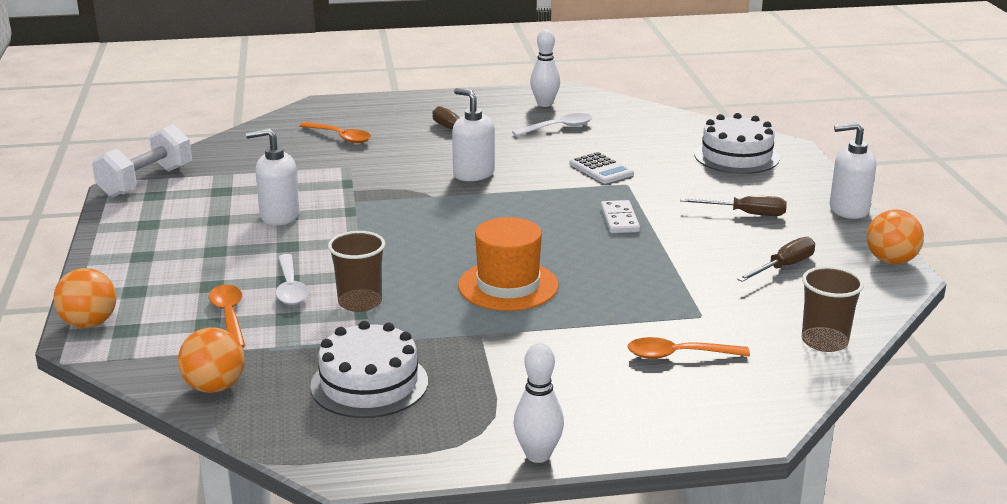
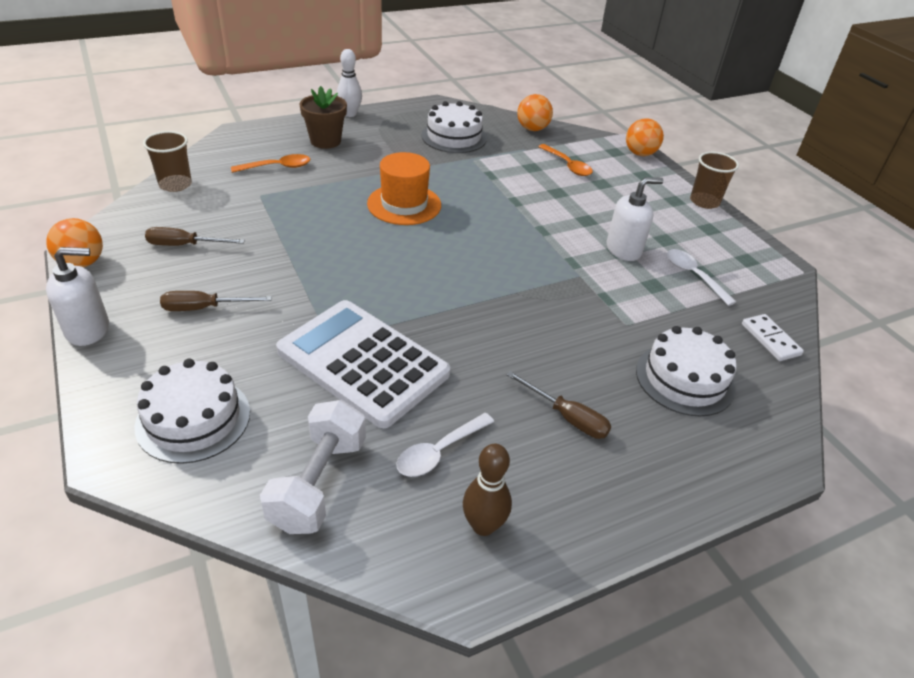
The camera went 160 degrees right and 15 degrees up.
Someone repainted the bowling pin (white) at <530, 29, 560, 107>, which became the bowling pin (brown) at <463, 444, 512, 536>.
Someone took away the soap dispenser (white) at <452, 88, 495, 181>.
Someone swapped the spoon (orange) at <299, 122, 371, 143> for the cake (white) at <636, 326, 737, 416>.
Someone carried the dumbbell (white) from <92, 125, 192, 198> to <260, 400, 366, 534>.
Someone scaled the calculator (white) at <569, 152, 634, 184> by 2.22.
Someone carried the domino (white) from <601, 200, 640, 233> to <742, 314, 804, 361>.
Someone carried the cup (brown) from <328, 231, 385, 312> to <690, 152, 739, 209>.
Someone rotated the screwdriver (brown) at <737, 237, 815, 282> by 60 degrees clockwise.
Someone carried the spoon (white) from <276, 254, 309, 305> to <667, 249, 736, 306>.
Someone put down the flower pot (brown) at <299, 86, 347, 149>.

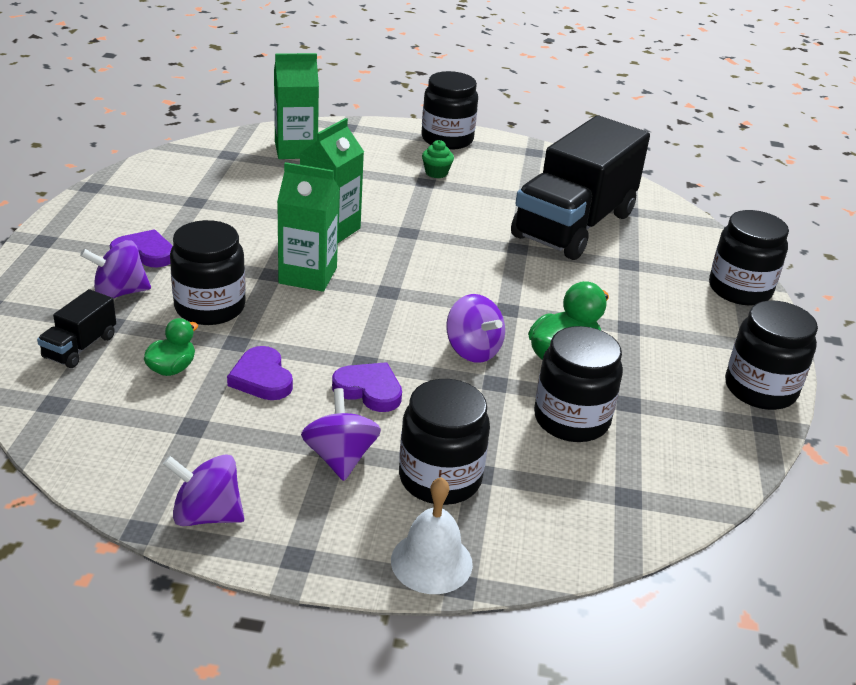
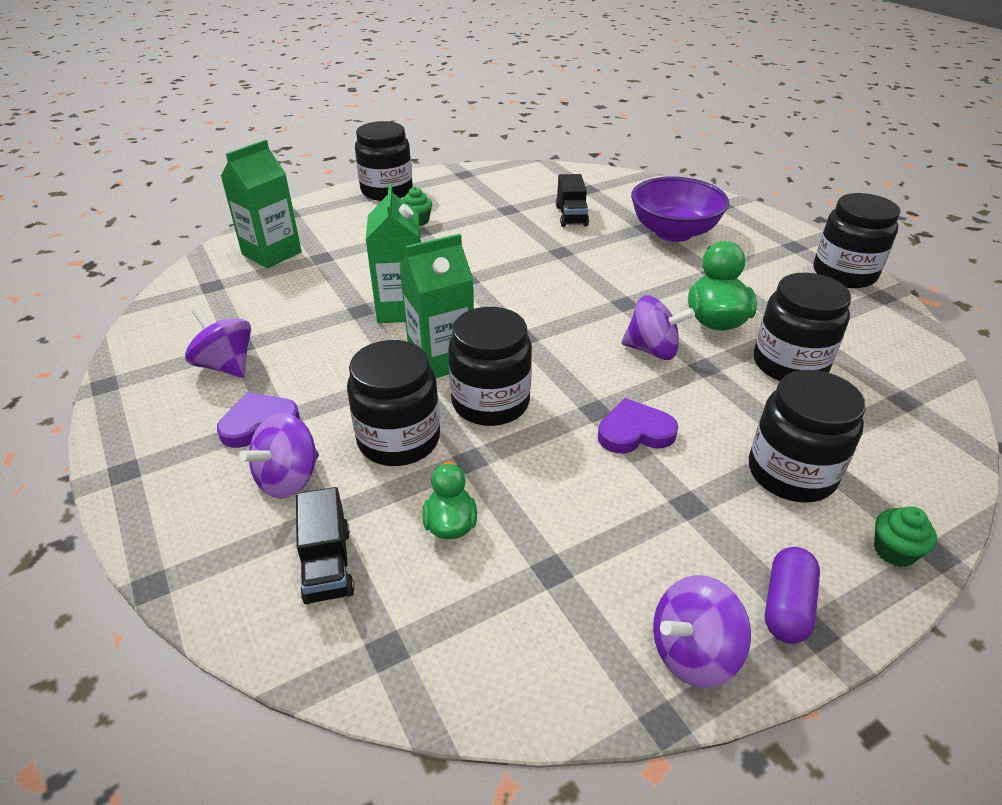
The camera went 35 degrees left and 5 degrees up.
Someone scaled the truck (black) at <511, 115, 650, 260> by 0.40.
Someone carried the jar (black) from <709, 210, 789, 305> to <448, 307, 532, 426>.
Someone took away the heart (purple) at <227, 346, 293, 400>.
Someone carried the spinning top (purple) from <301, 388, 381, 481> to <185, 307, 251, 378>.
Someone swapped the bell (white) at <391, 477, 473, 594> for the cupcake (green) at <874, 506, 937, 567>.
Someone put down the bowl (purple) at <631, 177, 729, 242>.
Someone put down the capsule (purple) at <765, 547, 820, 644>.

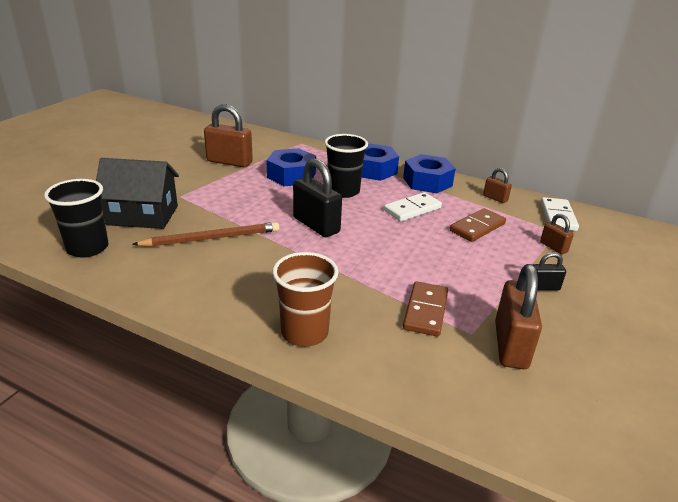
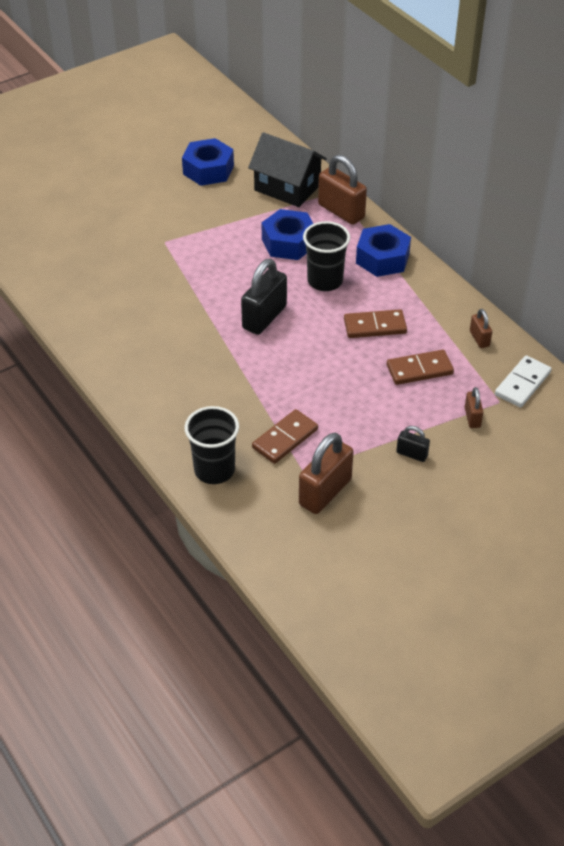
The camera went 30 degrees right and 15 degrees up.
Someone carried the padlock (brown) from <204, 104, 253, 167> to <318, 154, 367, 225>.
Someone carried the nut (blue) from <403, 154, 456, 193> to <182, 138, 234, 186>.
Someone carried the house (black) from <96, 158, 179, 229> to <248, 132, 327, 207>.
Someone rotated the padlock (black) at <293, 158, 342, 237> by 45 degrees clockwise.
Someone carried the cup (black) from <44, 179, 108, 258> to <184, 406, 239, 484>.
Someone repainted the domino (white) at <384, 192, 442, 221>, which became the domino (brown) at <344, 309, 407, 338>.
Someone took away the pencil (brown) at <132, 222, 279, 247>.
Someone took away the cup (brown) at <272, 252, 339, 347>.

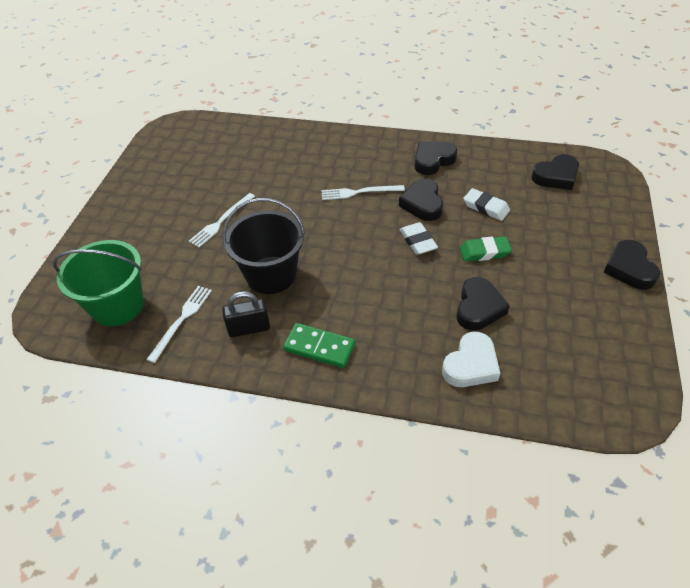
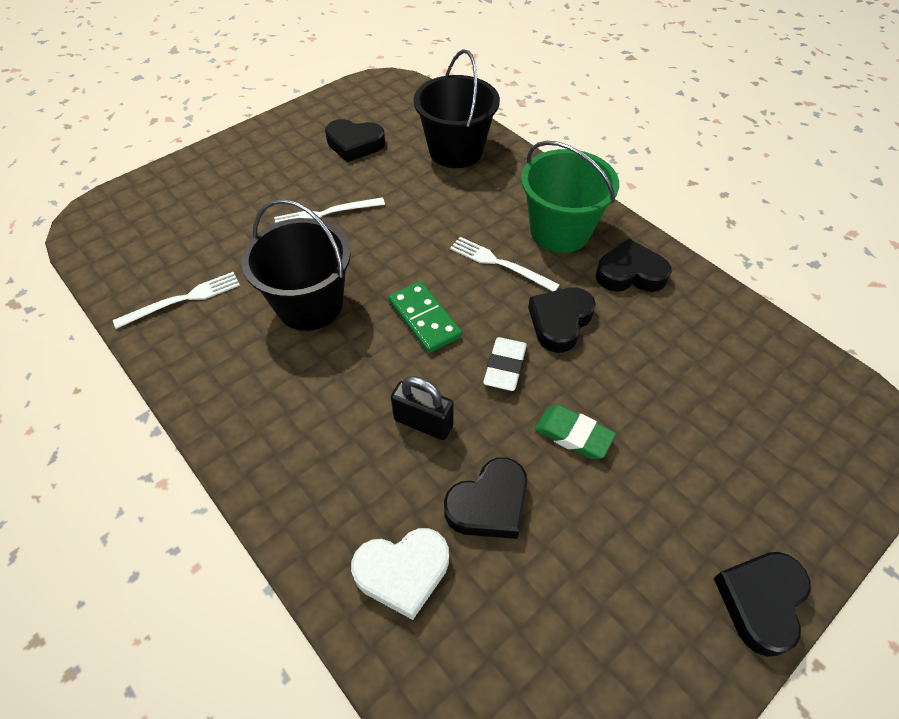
The camera went 35 degrees right and 5 degrees up.
Someone carried the heart (black) from <531, 154, 579, 190> to <325, 119, 385, 162>.
Someone took away the eraser (white) at <463, 188, 510, 221>.
Someone carried the bucket (green) from <53, 240, 144, 326> to <521, 141, 619, 253>.
Someone carried the padlock (black) from <222, 291, 270, 337> to <391, 376, 454, 440>.
Someone carried the domino (green) from <283, 323, 355, 368> to <388, 281, 462, 353>.
Someone put down the bucket (black) at <413, 49, 500, 168>.

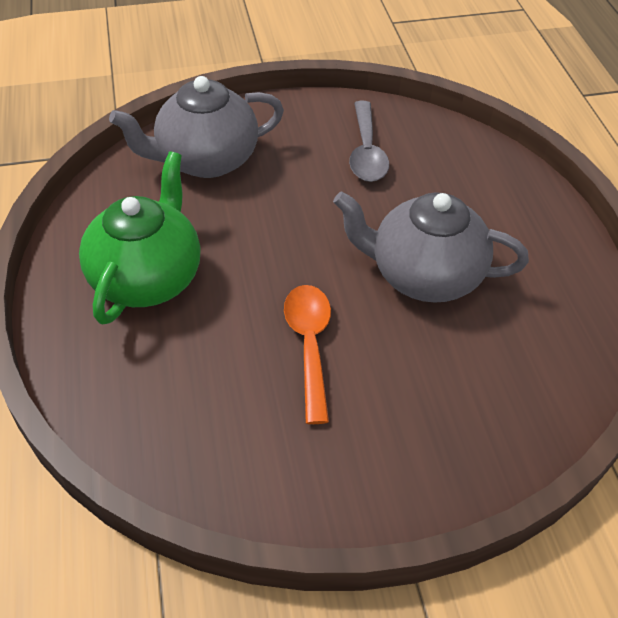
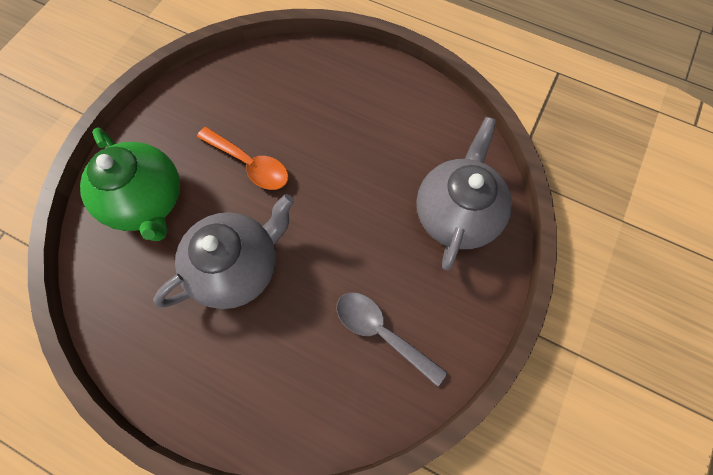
The camera went 130 degrees right and 20 degrees up.
Someone carried the teapot (green) from <79, 151, 201, 325> to <80, 127, 180, 241>.

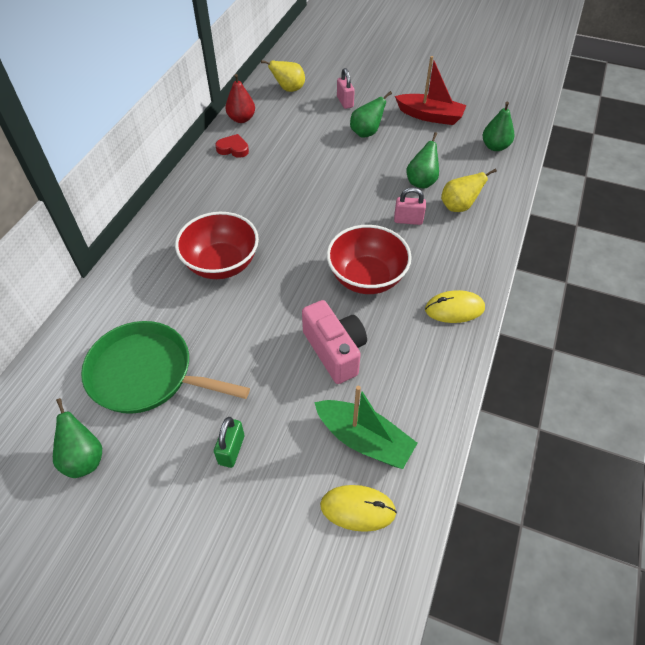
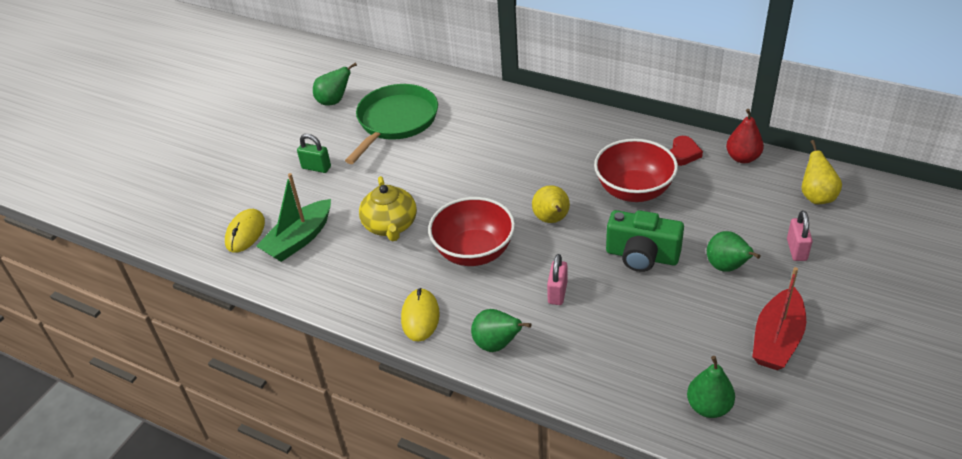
The camera went 100 degrees right and 10 degrees down.
Someone rotated the padlock (pink) at <337, 68, 355, 109> by 75 degrees counterclockwise.
Someone carried the pear (green) from <407, 132, 439, 189> to <471, 309, 531, 352>.
Someone carried the pear (yellow) from <441, 169, 497, 212> to <532, 185, 570, 223>.
Someone carried the bowl (red) from <175, 212, 259, 279> to <594, 139, 678, 202>.
Someone swapped the camera (pink) at <302, 300, 367, 384> for the teapot (yellow) at <359, 176, 417, 241>.
Someone put down the camera (green) at <606, 210, 684, 272>.

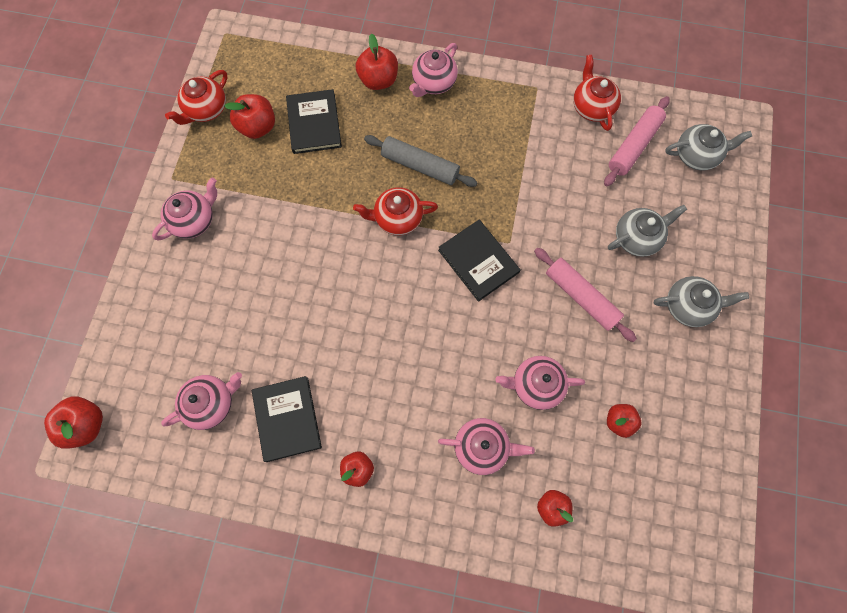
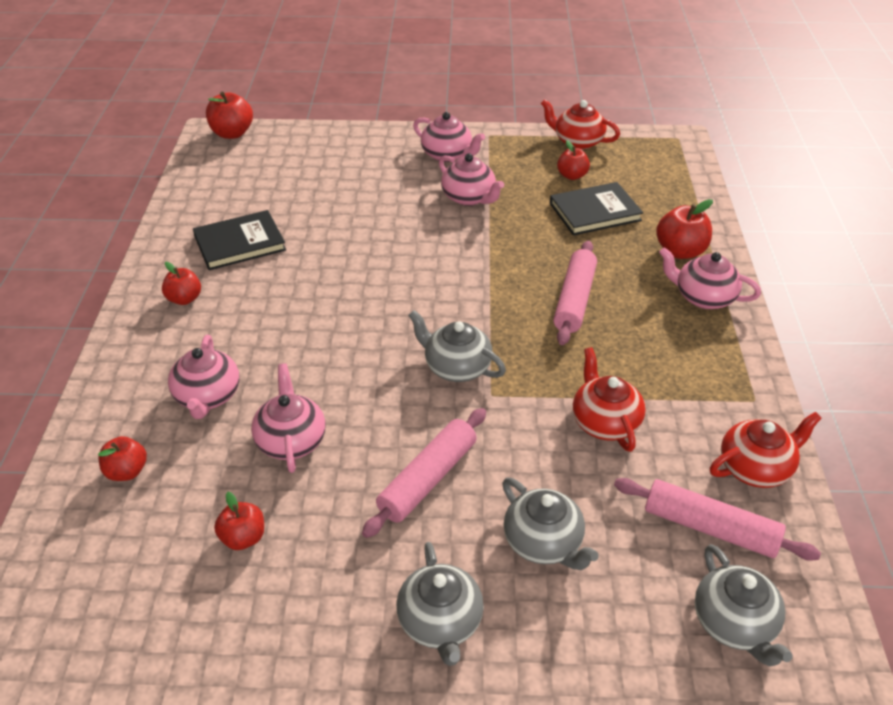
The camera went 80 degrees right and 30 degrees down.
Someone scaled the apple (red) at <224, 94, 275, 139> by 0.66.
Someone repainted the rolling pin (grey) at <364, 135, 478, 187>, which became the rolling pin (pink) at <553, 241, 597, 345>.
Someone carried the teapot (red) from <353, 187, 438, 235> to <573, 347, 646, 452>.
Someone swapped the book (black) at <438, 220, 520, 302> for the teapot (grey) at <408, 310, 506, 382>.
Someone carried the teapot (pink) from <161, 372, 242, 430> to <439, 153, 504, 206>.

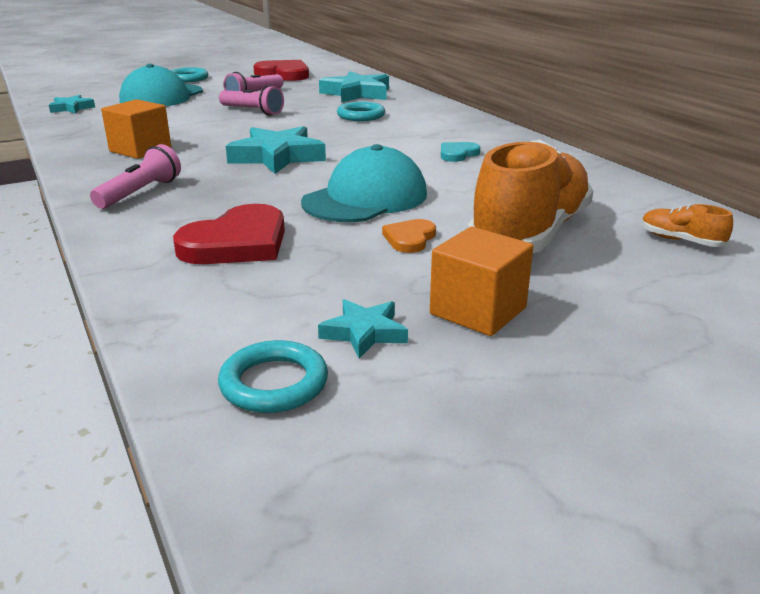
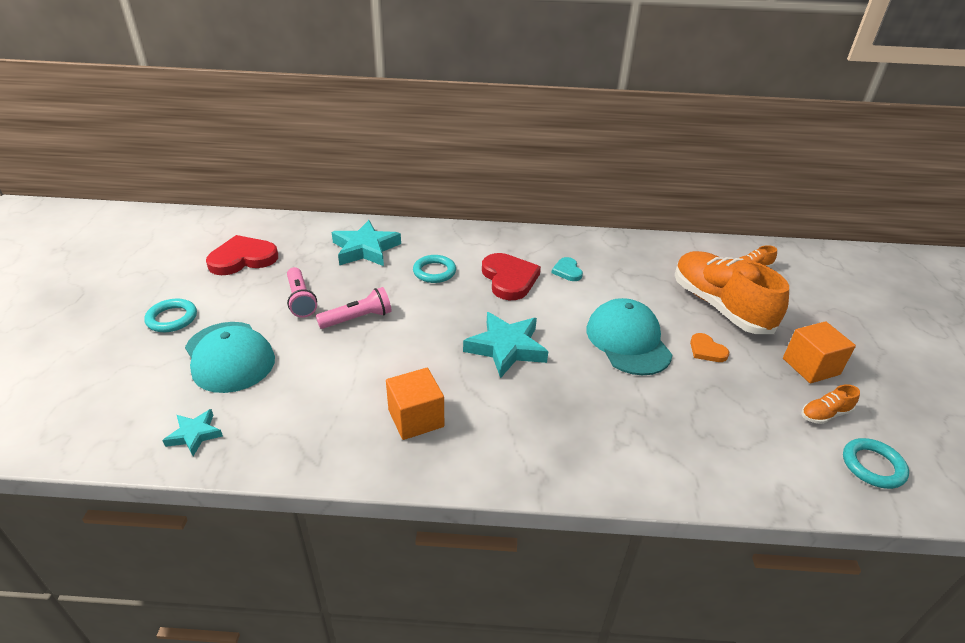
The camera went 60 degrees left and 10 degrees up.
Someone took away the flashlight (pink) at <90, 144, 181, 209>.
Someone carried the heart (red) from <173, 204, 285, 264> to <482, 253, 541, 300>.
Someone swapped the star (turquoise) at <318, 299, 408, 359> for the shoe (orange) at <801, 384, 860, 424>.

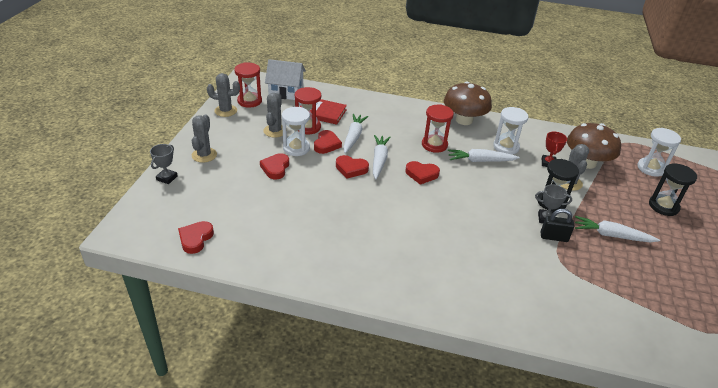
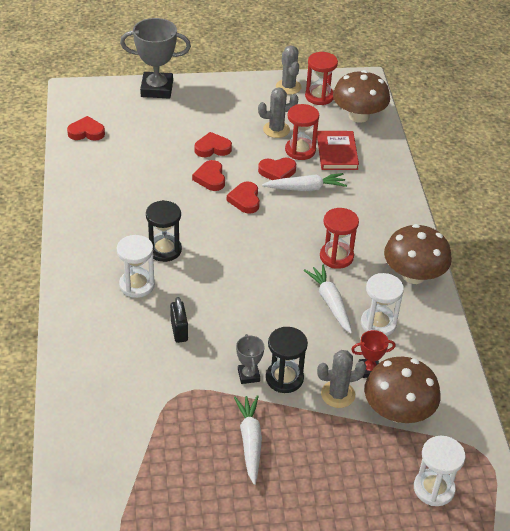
The camera went 70 degrees right and 5 degrees up.
Someone swapped the house (white) at <265, 59, 306, 100> for the mushroom (brown) at <333, 70, 390, 123>.
Someone carried the hourglass (white) from <282, 107, 310, 156> to <117, 235, 155, 298>.
Someone took away the cactus (grey) at <192, 114, 217, 163>.
Someone took away the carrot (white) at <373, 135, 390, 179>.
Someone scaled the trophy (grey) at <150, 144, 178, 184> by 2.00.
Someone carried the heart (red) from <405, 161, 440, 185> to <192, 160, 225, 191>.
Someone carried the hourglass (black) from <649, 164, 697, 216> to <146, 200, 182, 262>.
Someone carried the padlock (black) from <540, 209, 575, 242> to <170, 297, 188, 343>.

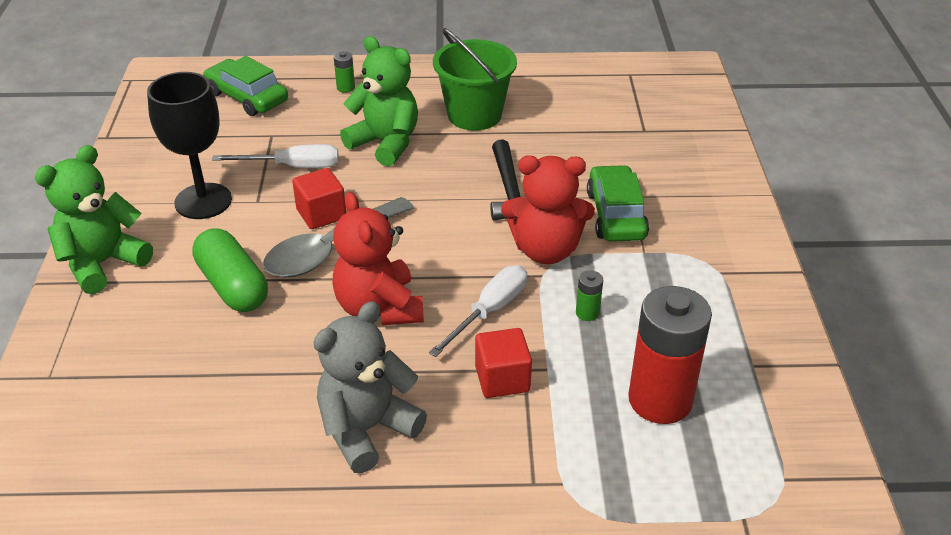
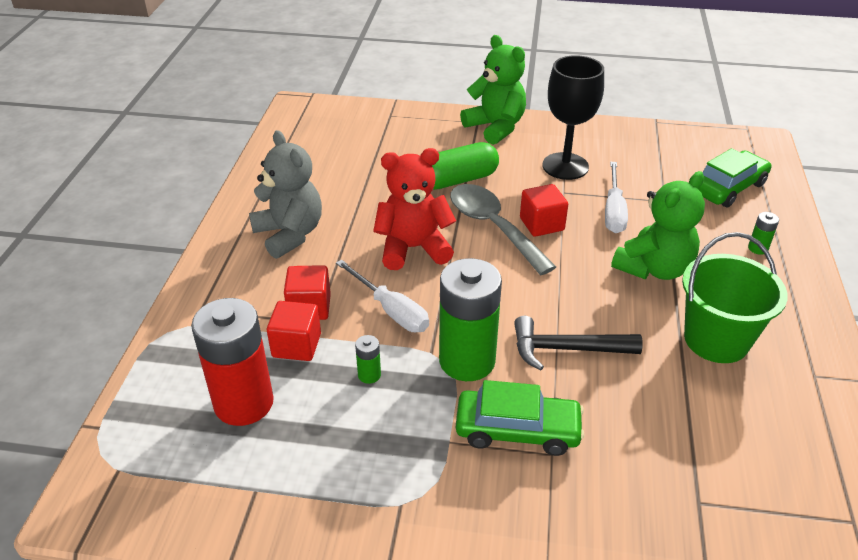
The camera went 100 degrees right and 0 degrees up.
Someone swapped the teddy bear (red) at <501, 155, 595, 264> for the battery (green) at <439, 258, 502, 381>.
Someone put down the cube (red) at <267, 301, 321, 361>.

